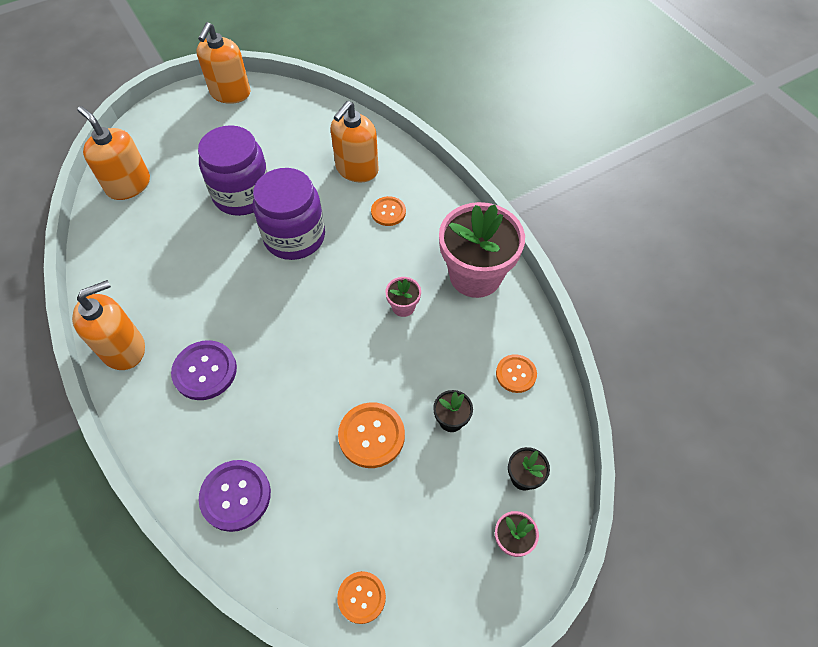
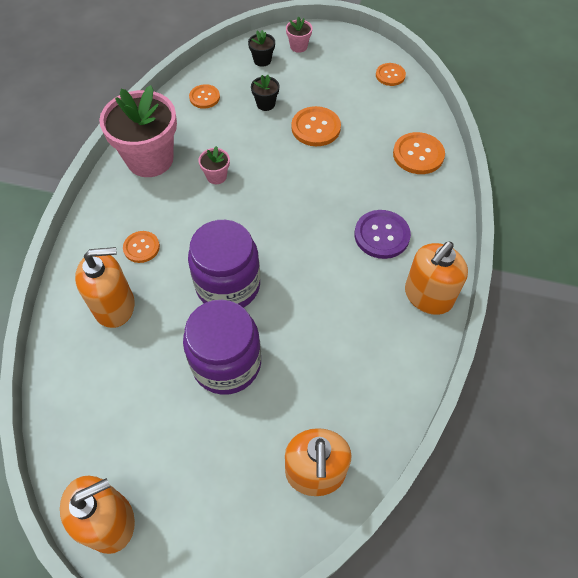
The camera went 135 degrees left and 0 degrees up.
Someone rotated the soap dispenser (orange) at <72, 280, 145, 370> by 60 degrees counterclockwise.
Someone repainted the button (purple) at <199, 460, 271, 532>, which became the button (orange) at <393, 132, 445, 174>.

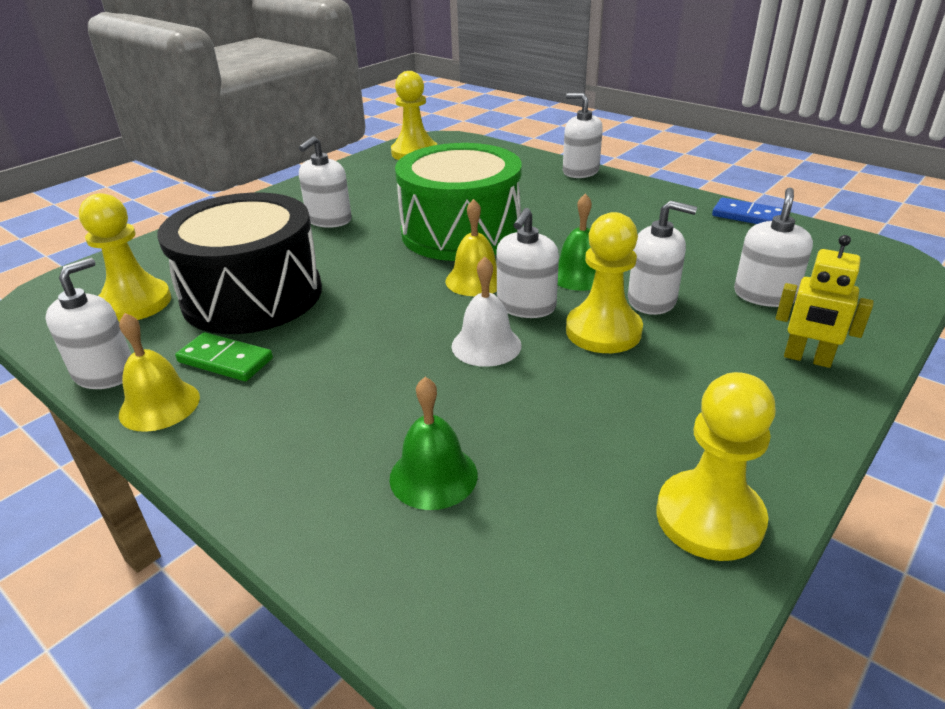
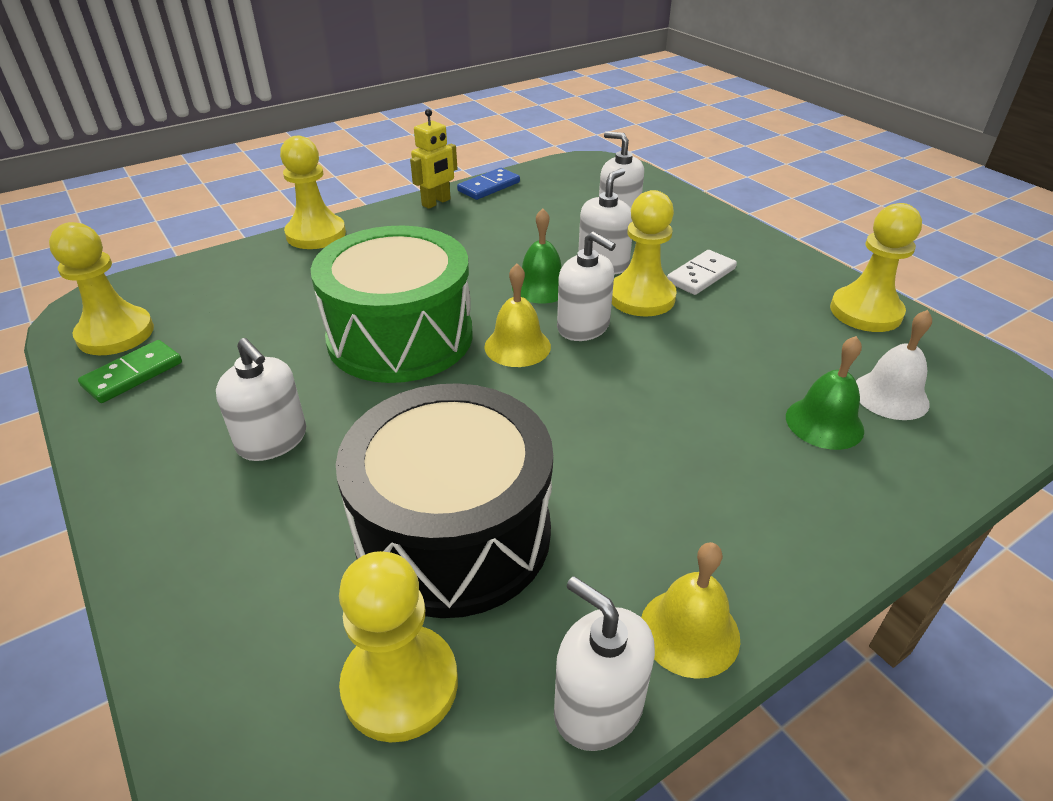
The camera went 75 degrees left and 5 degrees up.
Someone swapped the soap dispenser (white) at <563, 93, 603, 178> for the pawn (yellow) at <280, 136, 346, 249>.
Someone carried the robot (yellow) from <776, 235, 874, 368> to <410, 109, 457, 209>.
Someone carried the bell (white) from <452, 257, 521, 367> to <856, 310, 932, 420>.
Someone carried the domino (green) from <175, 332, 273, 381> to <78, 340, 182, 403>.
Someone put down the domino (white) at <667, 250, 737, 295>.

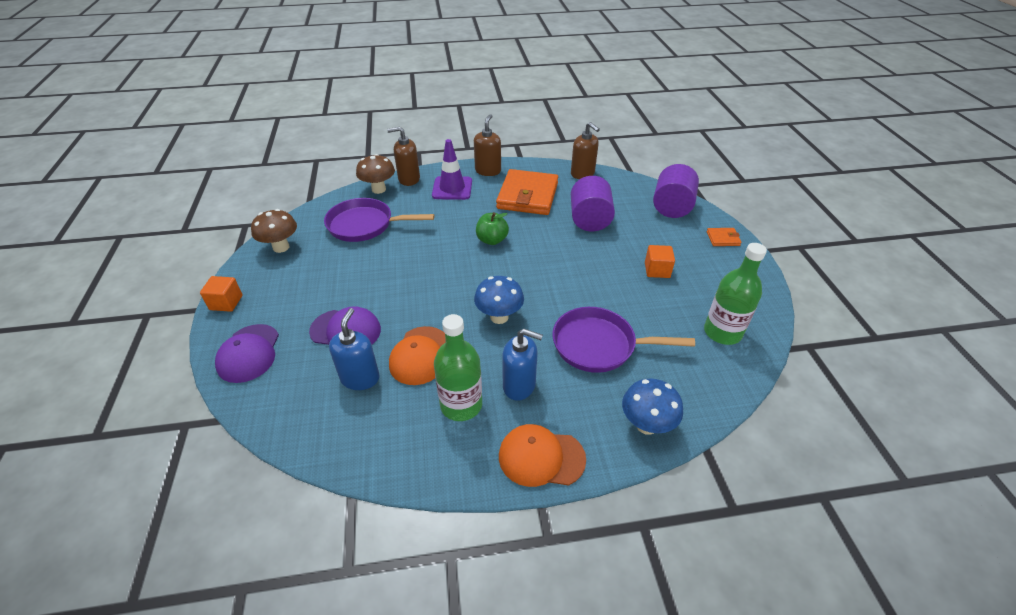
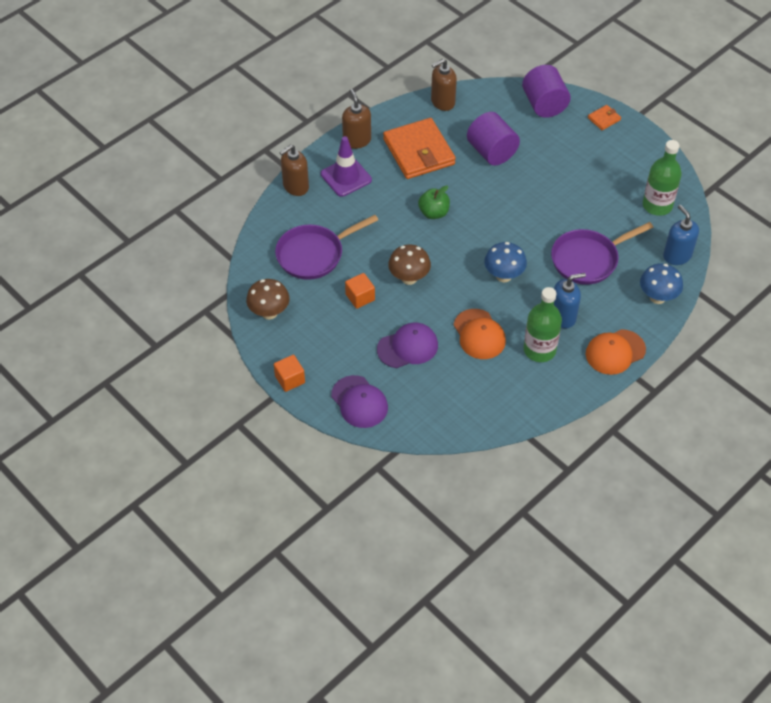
The camera went 35 degrees left and 10 degrees up.
Someone rotated the soap dispenser (brown) at <571, 122, 600, 179> by 135 degrees clockwise.
Someone carried the mushroom (brown) from <356, 154, 395, 194> to <388, 245, 431, 285>.
Someone carried the cube (orange) from <645, 245, 675, 278> to <345, 273, 375, 309>.
Someone carried the soap dispenser (blue) from <329, 308, 380, 390> to <663, 205, 699, 265>.

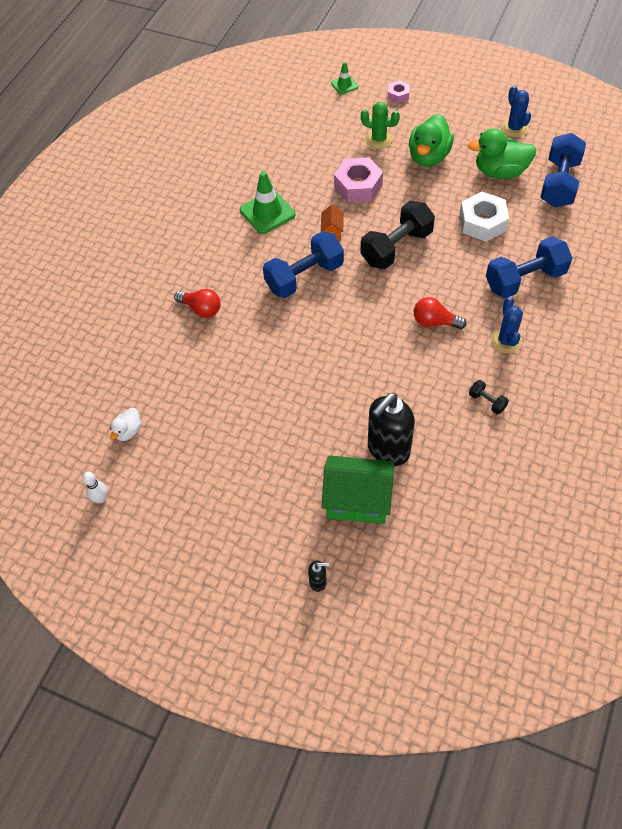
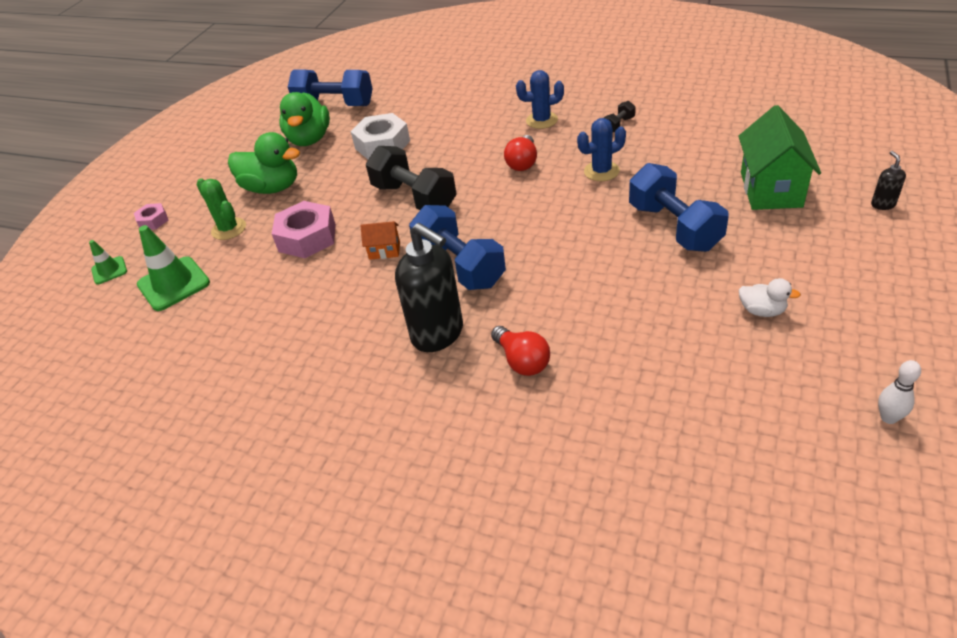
The camera went 90 degrees left and 15 degrees down.
Someone carried the cactus (blue) from <501, 86, 531, 137> to <577, 118, 626, 181>.
Someone rotated the cactus (green) at <361, 102, 400, 149> by 60 degrees counterclockwise.
Someone carried the traffic cone (green) from <240, 171, 296, 234> to <137, 225, 210, 311>.
Someone carried the dumbbell (blue) from <486, 237, 573, 298> to <629, 163, 729, 252>.
Someone rotated the light bulb (red) at <174, 289, 221, 318> by 120 degrees clockwise.
Someone carried the soap dispenser (black) from <368, 393, 415, 466> to <395, 223, 463, 352>.
Someone carried the duck (white) from <110, 408, 142, 441> to <739, 278, 801, 317>.

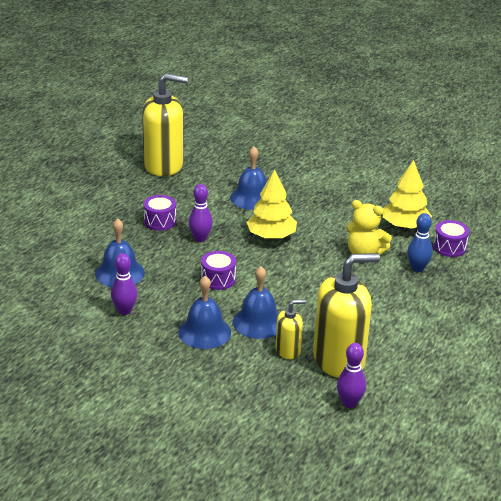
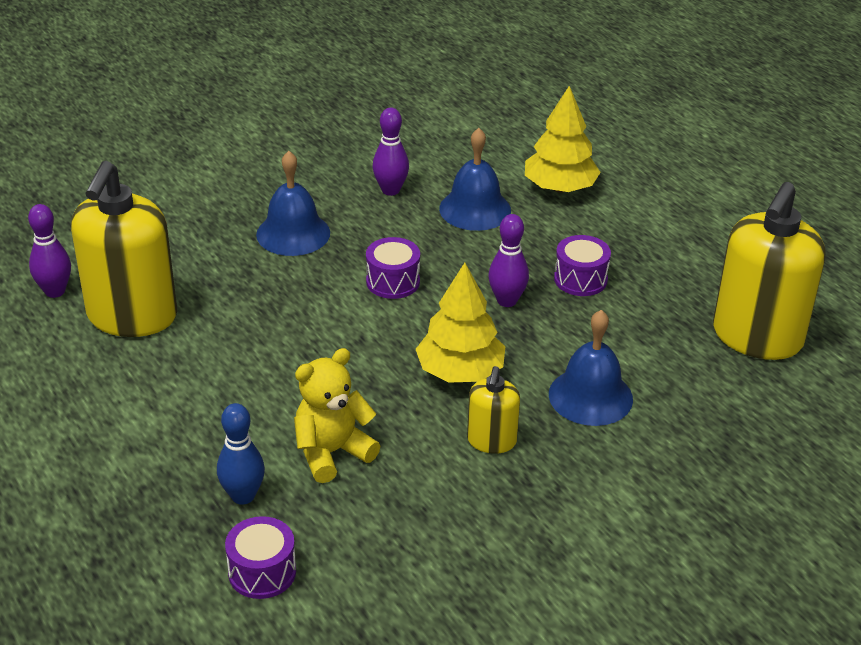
The camera went 120 degrees right and 5 degrees up.
Someone carried the tree (yellow) from <383, 160, 432, 229> to <525, 86, 601, 193>.
Someone took away the bell (blue) at <233, 266, 279, 339>.
Someone carried the soap dispenser (yellow) from <276, 299, 306, 359> to <467, 366, 520, 454>.

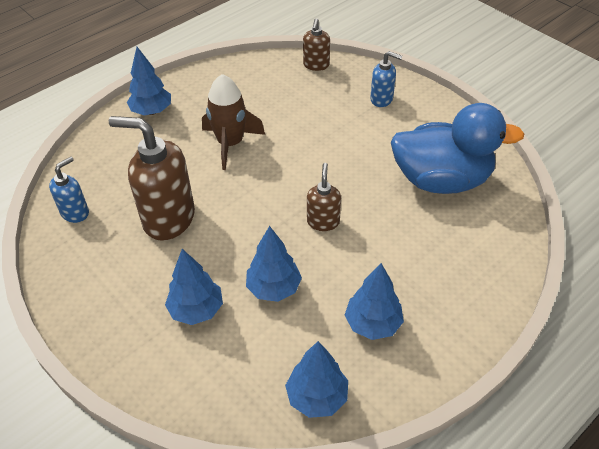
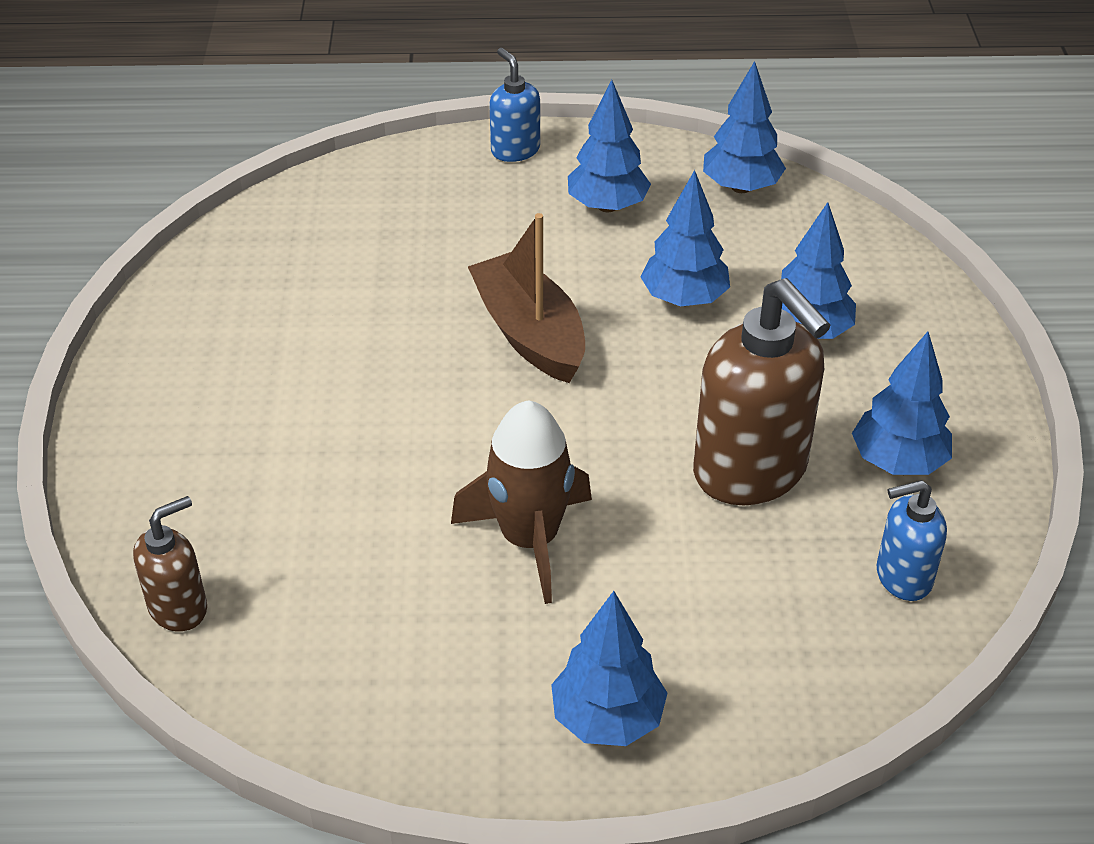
The camera went 140 degrees left and 5 degrees down.
Someone carried the soap dispenser (blue) from <370, 51, 402, 107> to <489, 48, 540, 162>.
Someone took away the duck (blue) at <391, 103, 524, 194>.
Someone swapped the soap dispenser (brown) at <307, 163, 341, 231> for the boat (brown) at <468, 213, 585, 383>.
Someone put down the tree (blue) at <852, 332, 952, 475>.

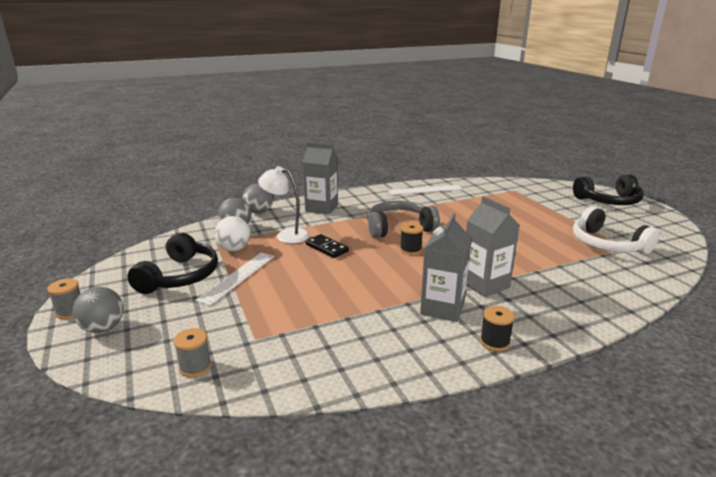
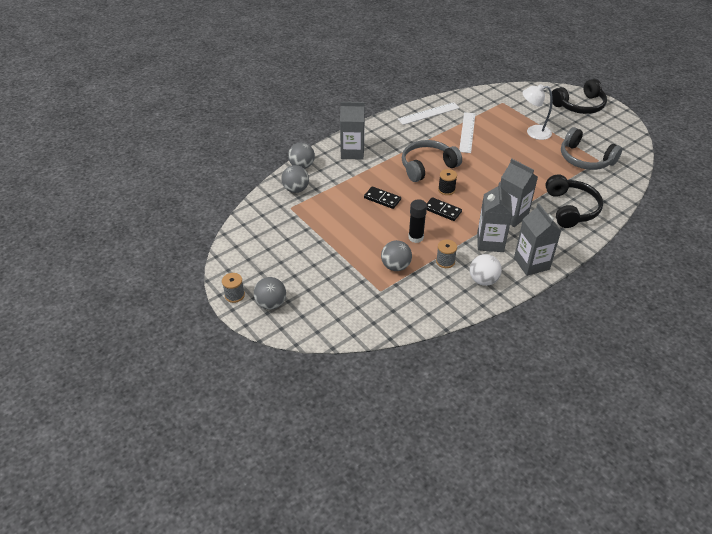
The camera went 15 degrees left and 20 degrees up.
Someone carried the lamp (white) from <258, 166, 309, 243> to <523, 84, 553, 140>.
Someone repainted the headphones (white) at <573, 206, 659, 254>, which became the headphones (grey) at <561, 127, 622, 170>.
Someone carried the ball (white) from <214, 216, 251, 251> to <470, 254, 502, 286>.
Someone carried the headphones (black) from <127, 233, 218, 294> to <545, 174, 603, 228>.
Someone carried the ruler (white) from <195, 253, 274, 306> to <459, 112, 475, 153>.
Someone swapped the spool (black) at <480, 306, 515, 351> for the carton (grey) at <514, 203, 561, 276>.
Someone carried the spool (grey) from <173, 328, 211, 377> to <436, 240, 457, 268>.
Someone put down the domino (black) at <426, 197, 462, 221>.
Someone put down the glue stick (black) at <408, 199, 427, 243>.
Someone put down the ball (grey) at <381, 240, 412, 271>.

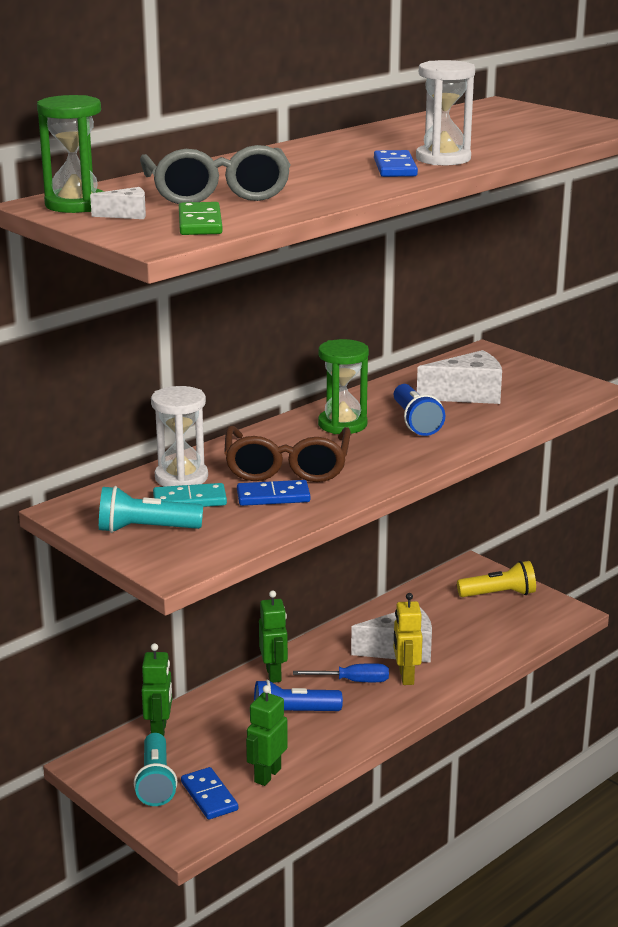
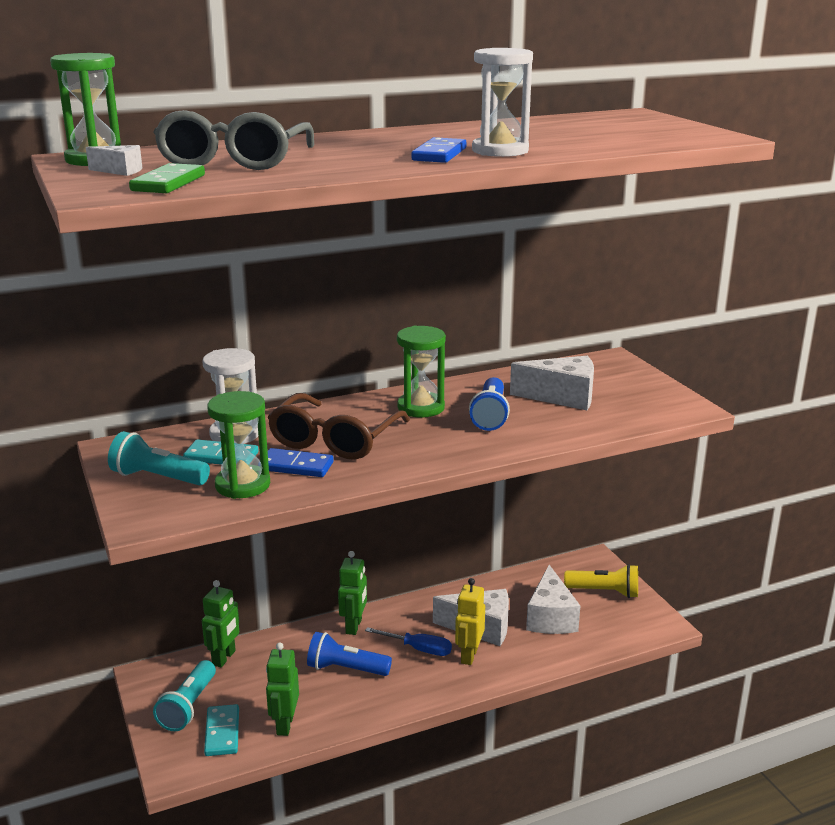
The camera went 20 degrees right and 0 degrees up.
Someone rotated the robot (green) at <246, 685, 288, 786> by 45 degrees counterclockwise.
Someone repainted the domino (blue) at <181, 767, 238, 820>, which became the domino (turquoise) at <204, 704, 239, 756>.
Someone put down the hourglass (green) at <207, 391, 270, 499>.
Someone put down the cheese (white) at <526, 565, 580, 634>.

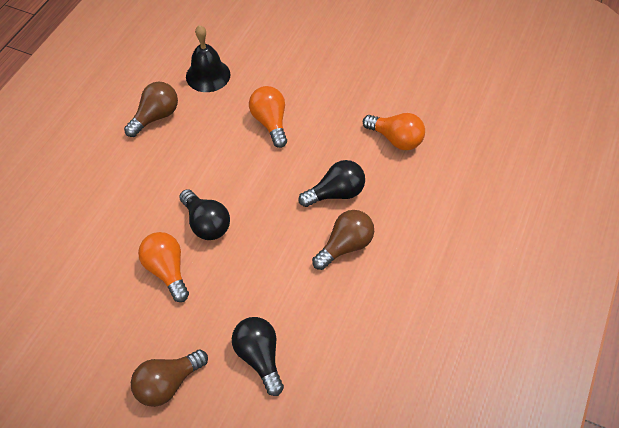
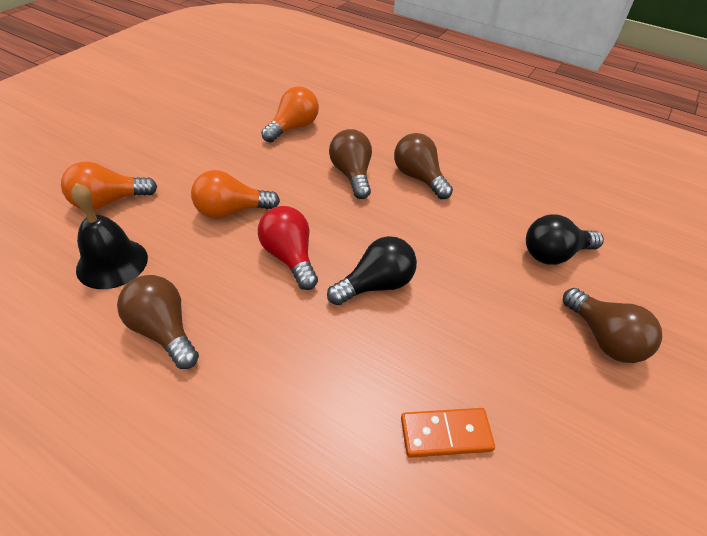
The camera went 85 degrees left and 10 degrees down.
Someone repainted the light bulb (black) at <299, 160, 365, 207>, which became the light bulb (brown) at <329, 129, 372, 199>.
Someone carried the light bulb (orange) from <138, 232, 189, 302> to <61, 162, 157, 210>.
Someone put down the light bulb (red) at <258, 206, 318, 290>.
Someone put down the domino (orange) at <401, 408, 495, 458>.

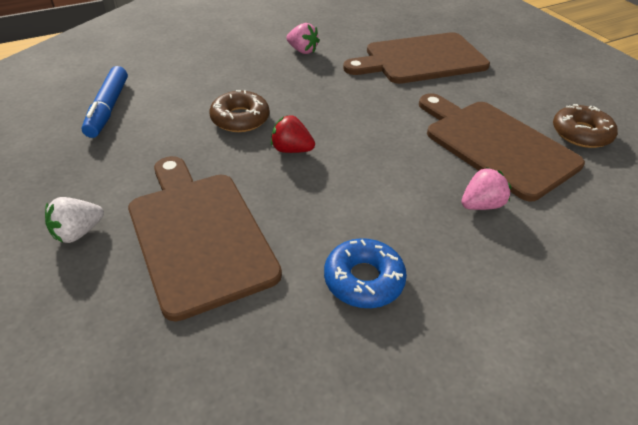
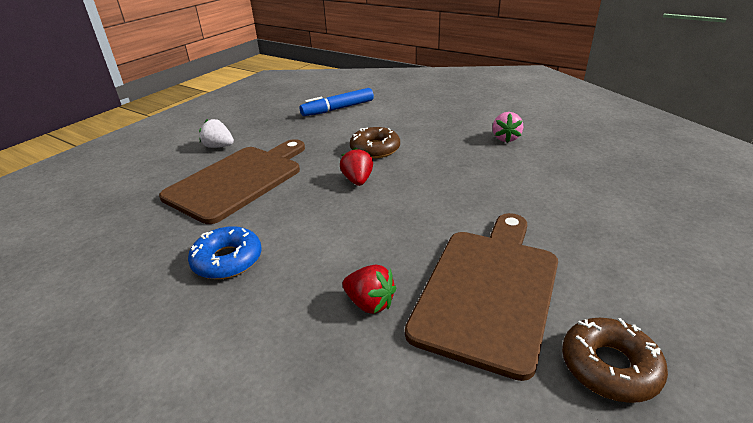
The camera went 65 degrees right and 10 degrees down.
Someone took away the cutting board (brown) at <343, 32, 490, 84>.
Someone repainted the strawberry (pink) at <461, 167, 512, 210>, which became the strawberry (red) at <342, 264, 396, 314>.

